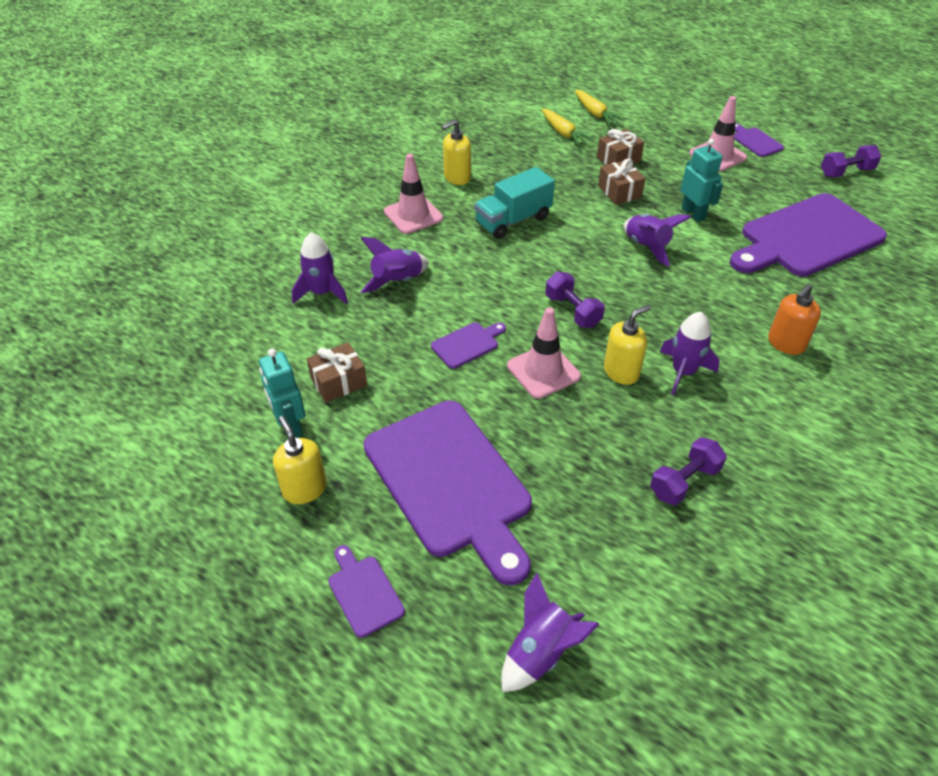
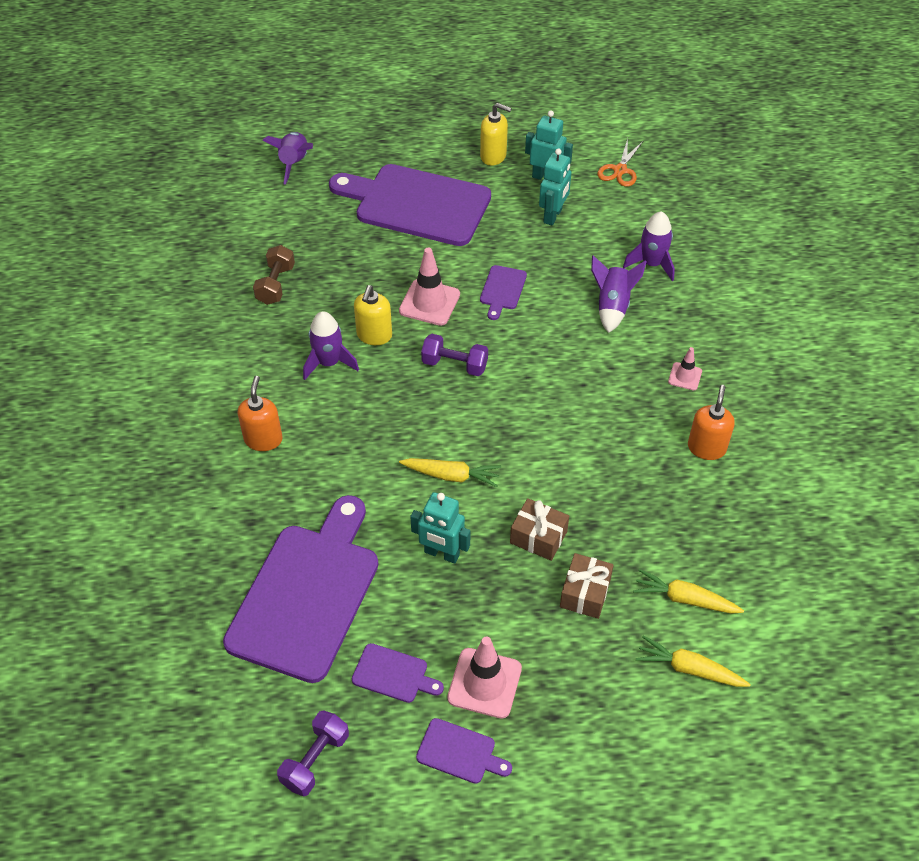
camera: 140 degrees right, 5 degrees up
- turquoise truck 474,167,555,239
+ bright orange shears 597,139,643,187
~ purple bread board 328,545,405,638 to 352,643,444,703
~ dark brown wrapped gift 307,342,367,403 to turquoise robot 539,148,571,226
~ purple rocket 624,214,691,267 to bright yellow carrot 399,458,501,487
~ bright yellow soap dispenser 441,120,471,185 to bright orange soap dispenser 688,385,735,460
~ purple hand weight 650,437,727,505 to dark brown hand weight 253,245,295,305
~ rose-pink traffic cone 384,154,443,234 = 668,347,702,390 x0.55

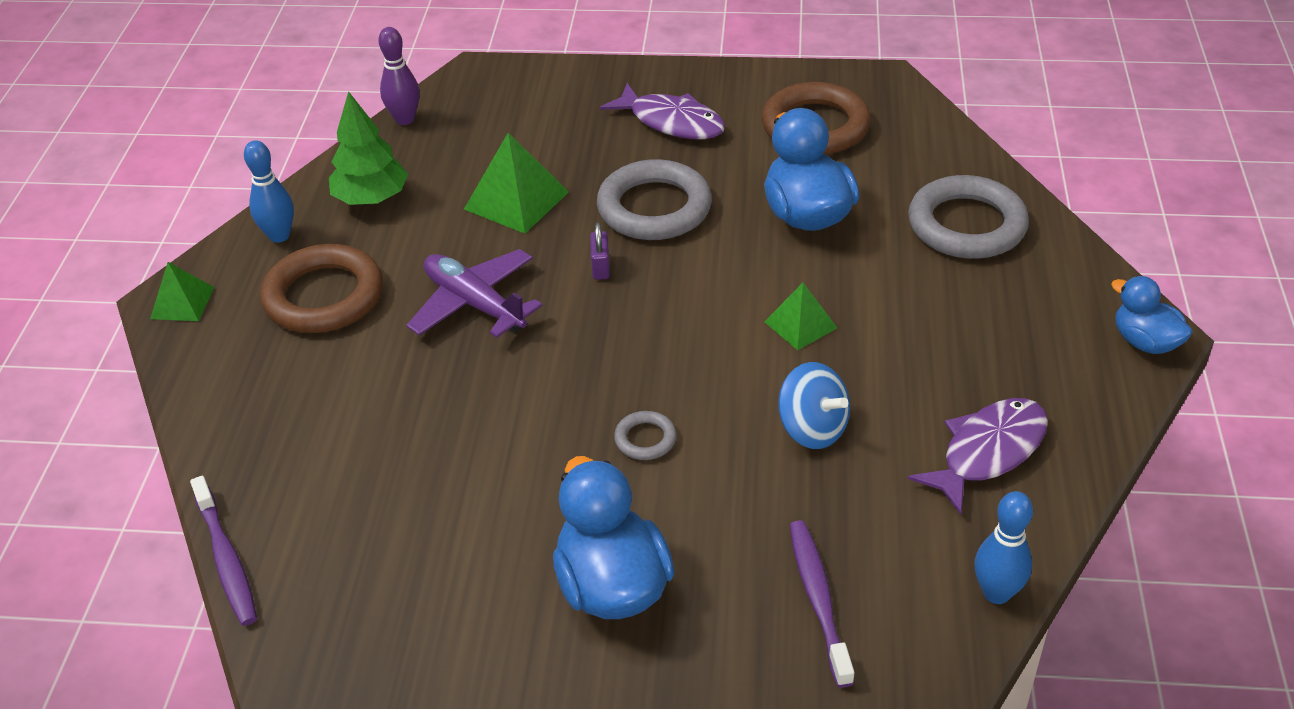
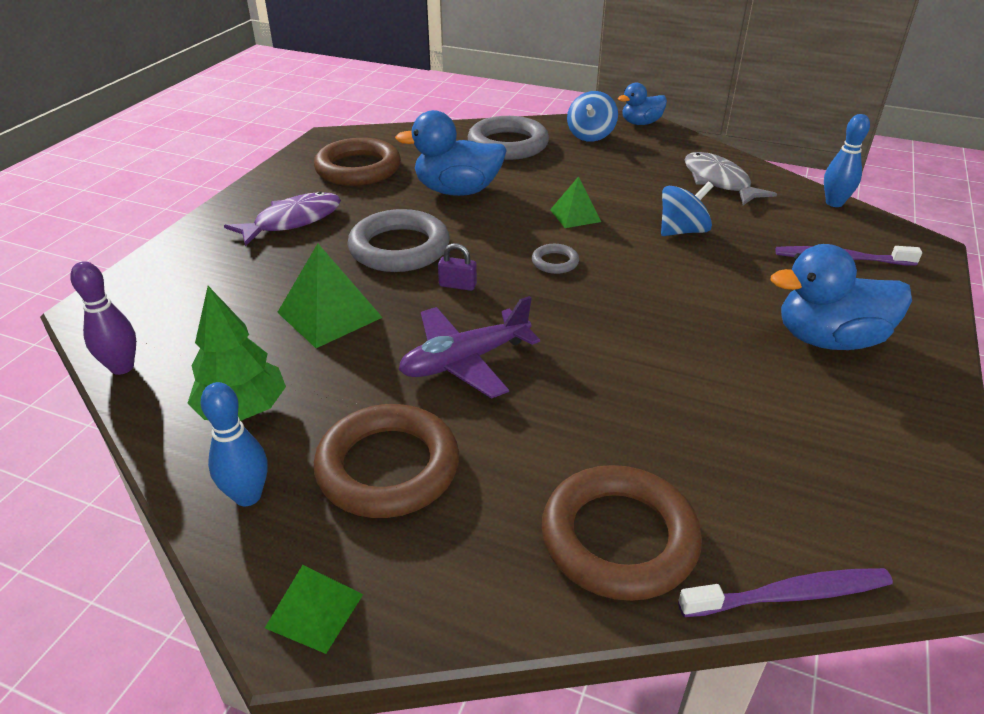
camera: 75 degrees left, 5 degrees down
+ dark brown ring 542,465,702,601
+ cobalt spinning top 567,91,618,142
~ gray ring 614,411,677,460 to 532,244,579,274
~ purple toy fish 908,398,1048,515 to gray toy fish 685,152,777,205

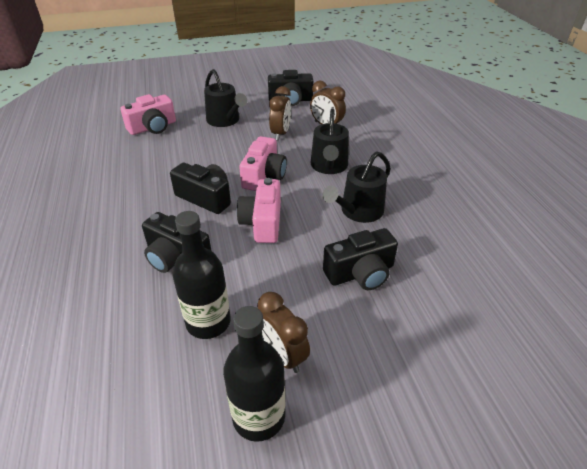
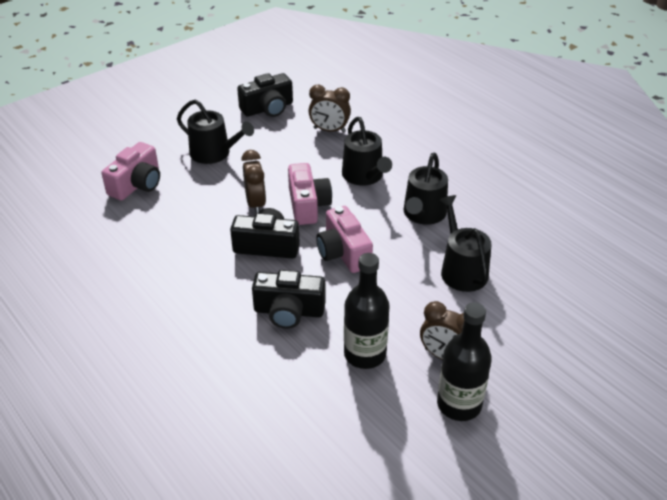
camera: 25 degrees left, 0 degrees up
~ dark brown alarm clock 269,86,291,140 to 241,150,266,213
~ ebony photo camera 323,228,398,290 to ebony sprinkling can 439,195,492,292

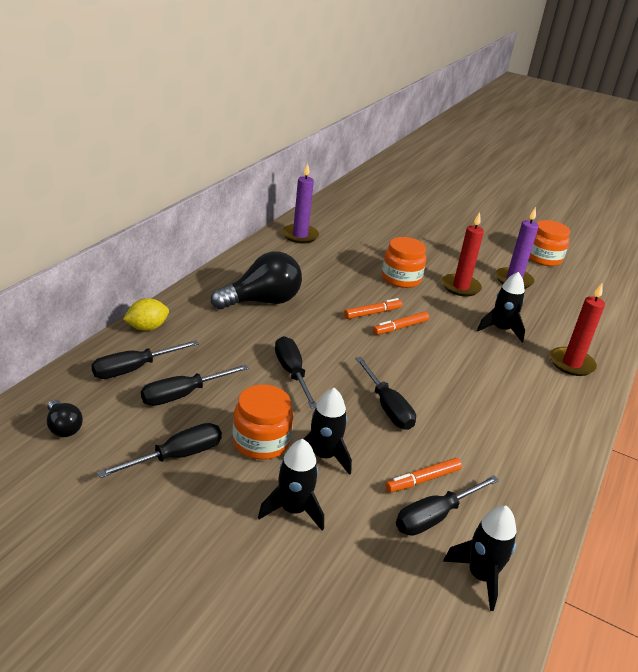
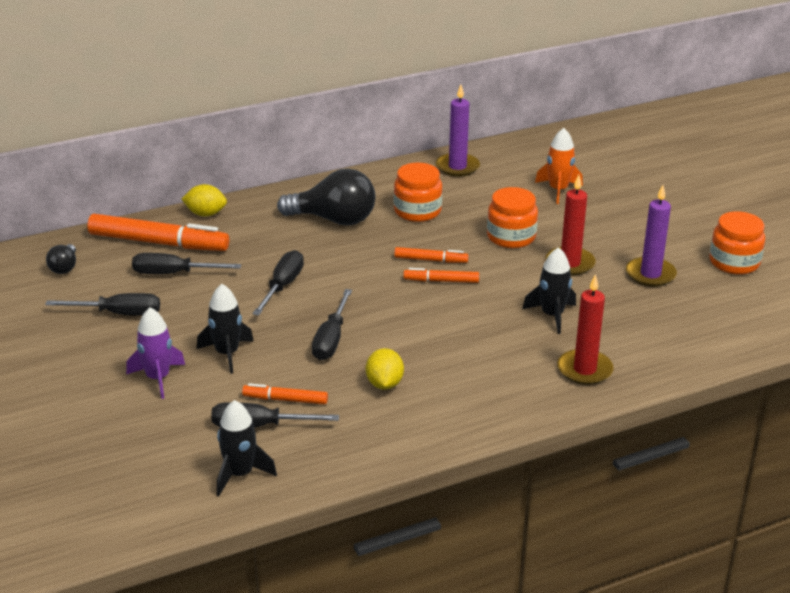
camera: 40 degrees right, 0 degrees up
+ bright yellow citrus fruit 366,348,404,390
+ bright orange rocket 535,128,583,204
~ bright orange preserve jar 233,384,293,460 to 394,163,442,222
~ ebony screwdriver 92,340,199,379 to bright orange marker 87,214,229,251
~ ebony rocket 258,439,324,531 to purple rocket 126,307,185,399

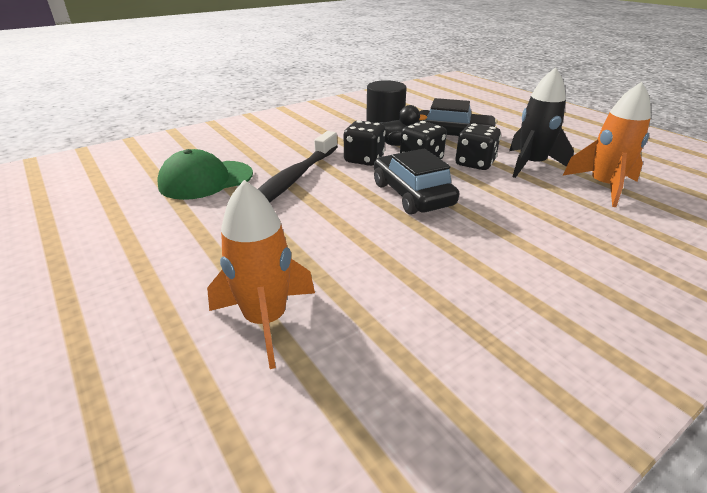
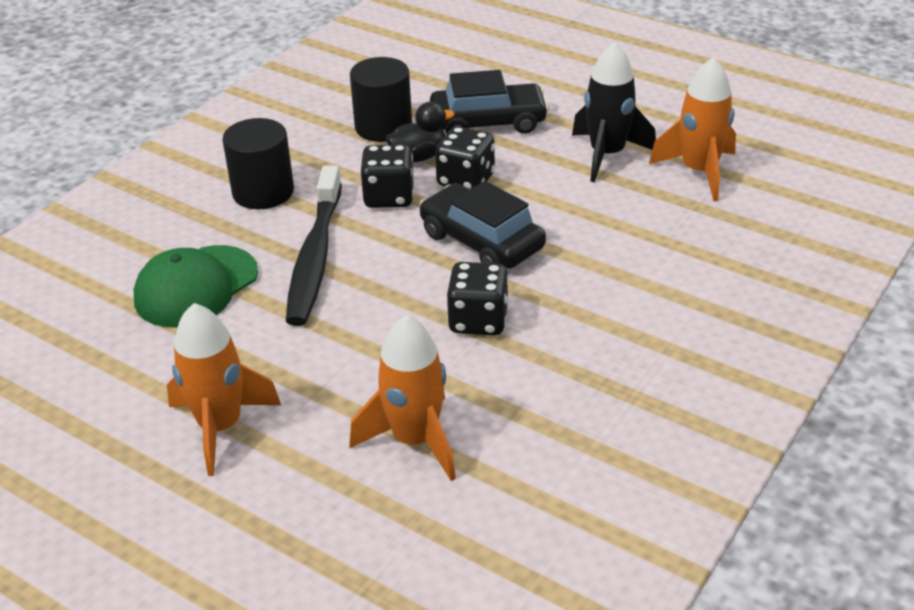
camera: 20 degrees left, 5 degrees up
+ bright orange rocket 167,303,281,476
+ ebony cylinder shape 222,118,294,209
~ ebony game die 455,123,501,170 to 447,262,509,336

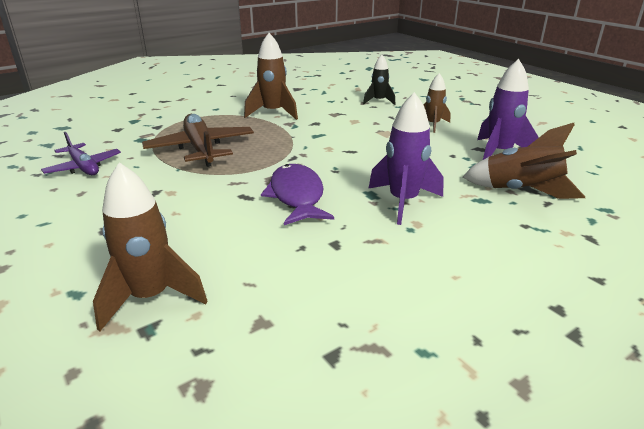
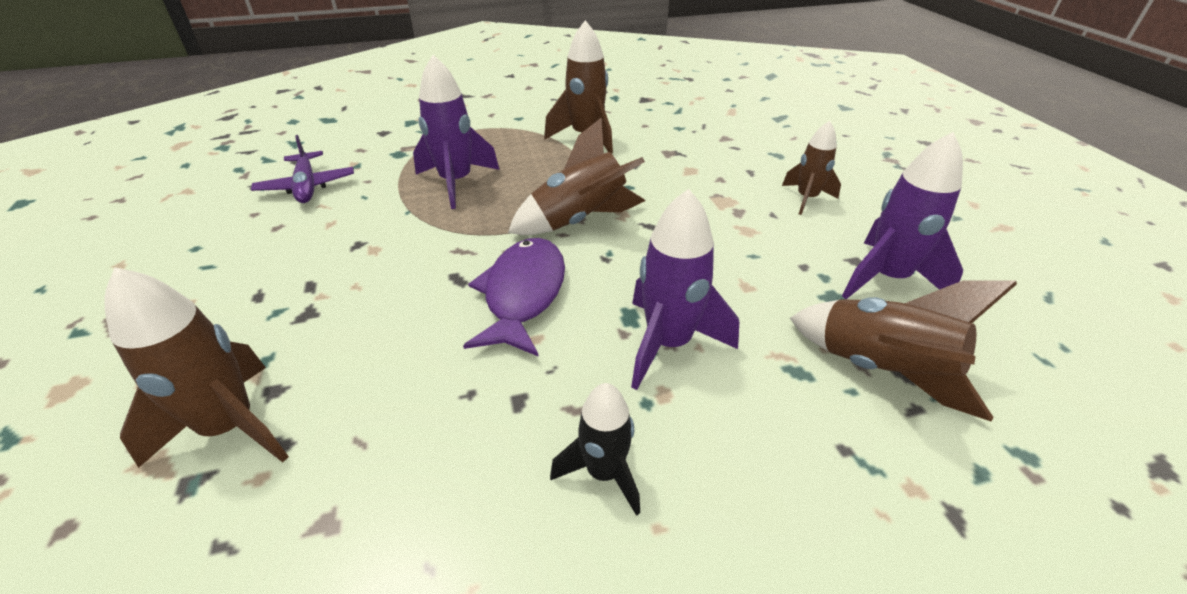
camera: 20 degrees right, 10 degrees up
+ dark brown rocket 508,118,645,235
~ ebony rocket 363,55,395,105 to 550,383,640,516
~ dark brown aeroplane 142,114,254,167 to purple rocket 413,55,500,209

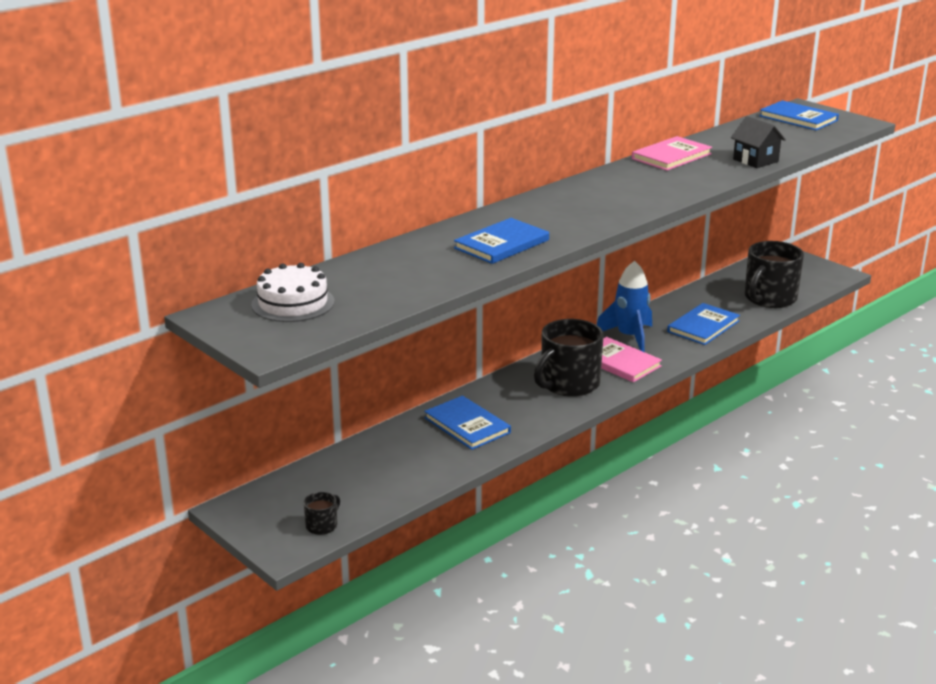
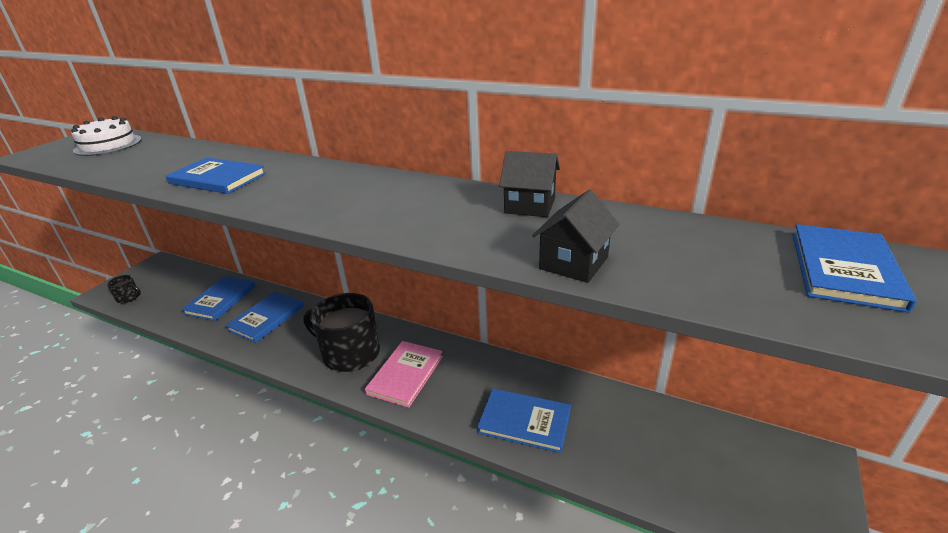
camera: 70 degrees right, 5 degrees up
- cobalt rocket 597,261,652,352
- ebony mug 744,241,804,308
+ cobalt hardback 181,276,255,321
~ rose-pink hardback 632,136,712,171 to ebony toy house 499,151,560,217

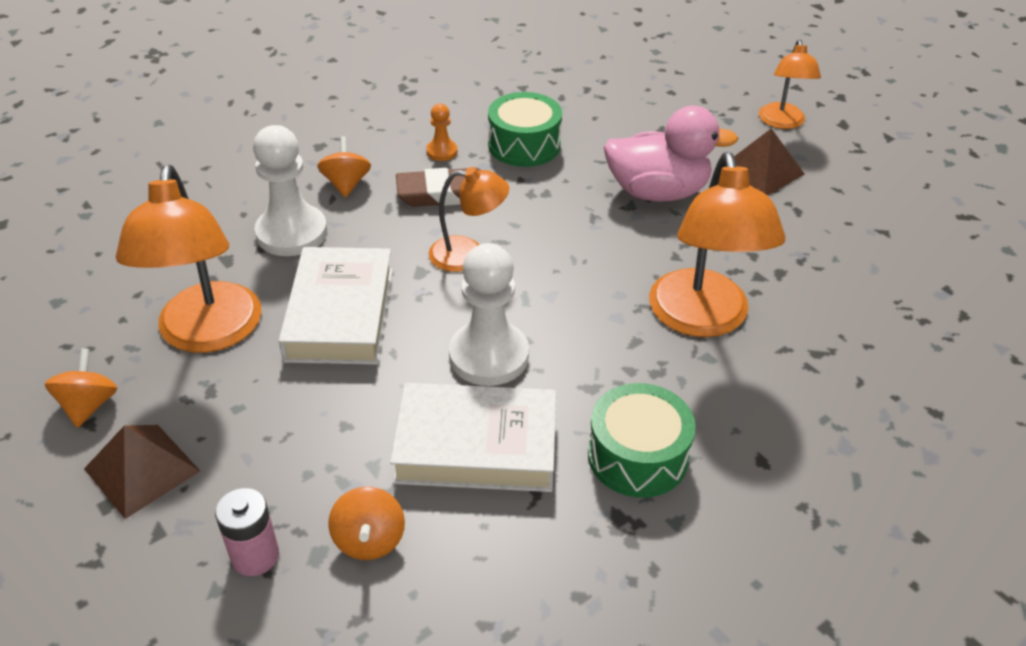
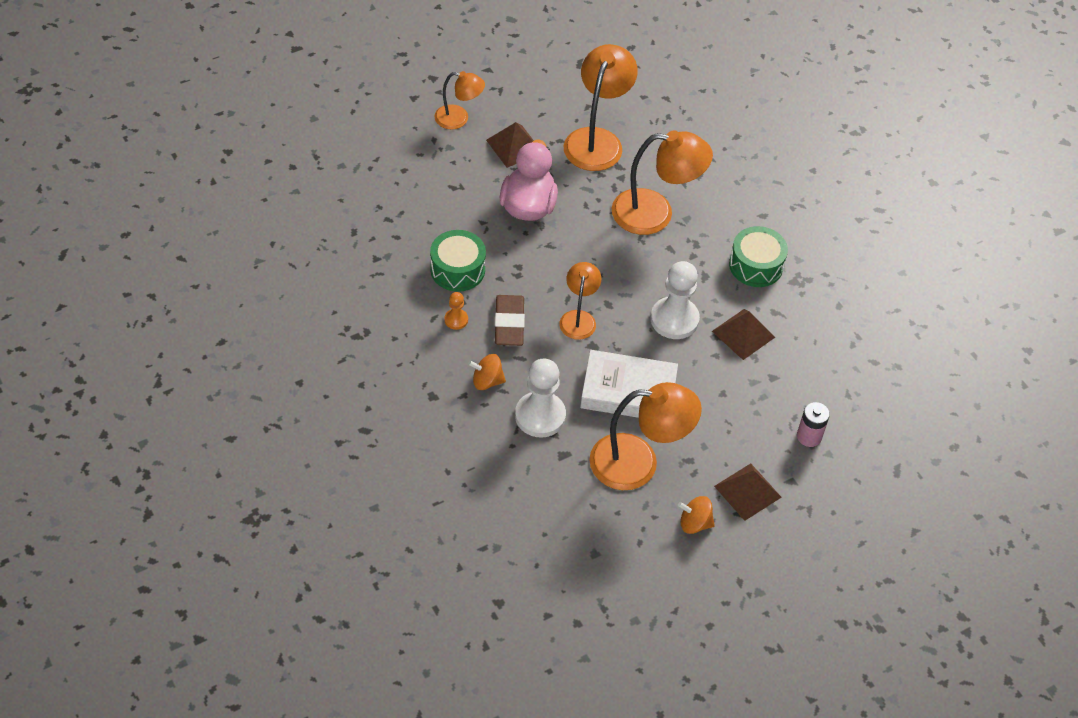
camera: 85 degrees left, 10 degrees up
- bright orange spinning top 328,487,405,560
+ bright orange desk lamp 564,44,638,171
~ white hardback 390,383,556,492 to dark brown solid pyramid 712,309,775,360

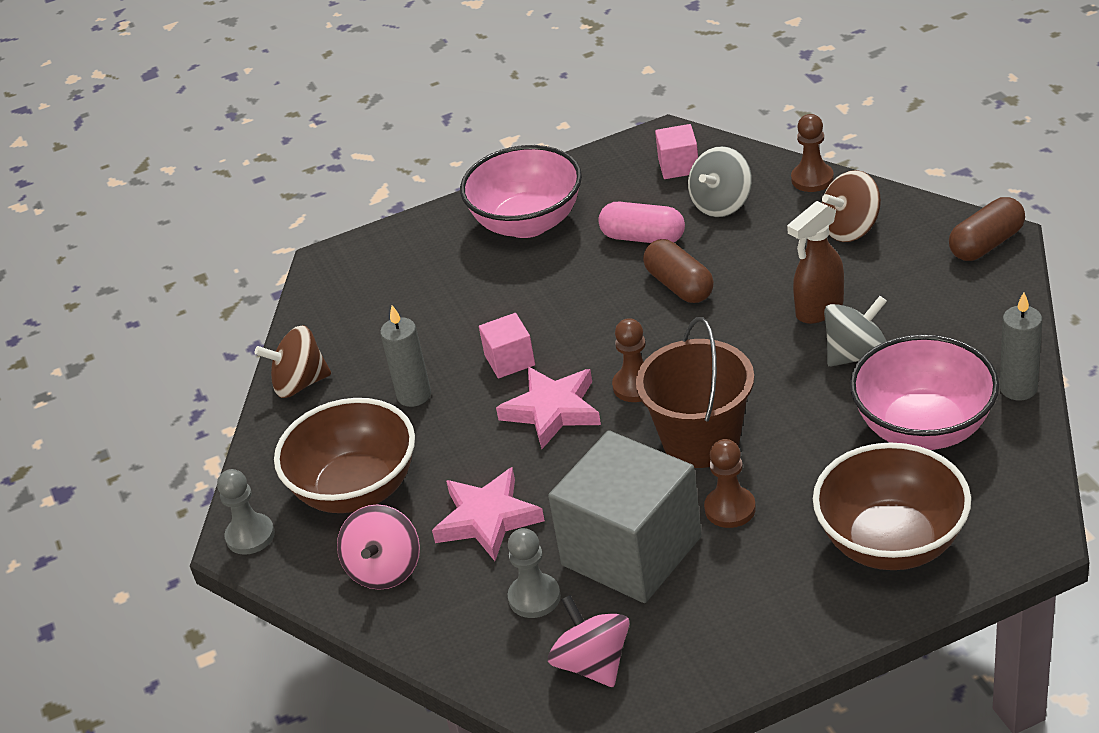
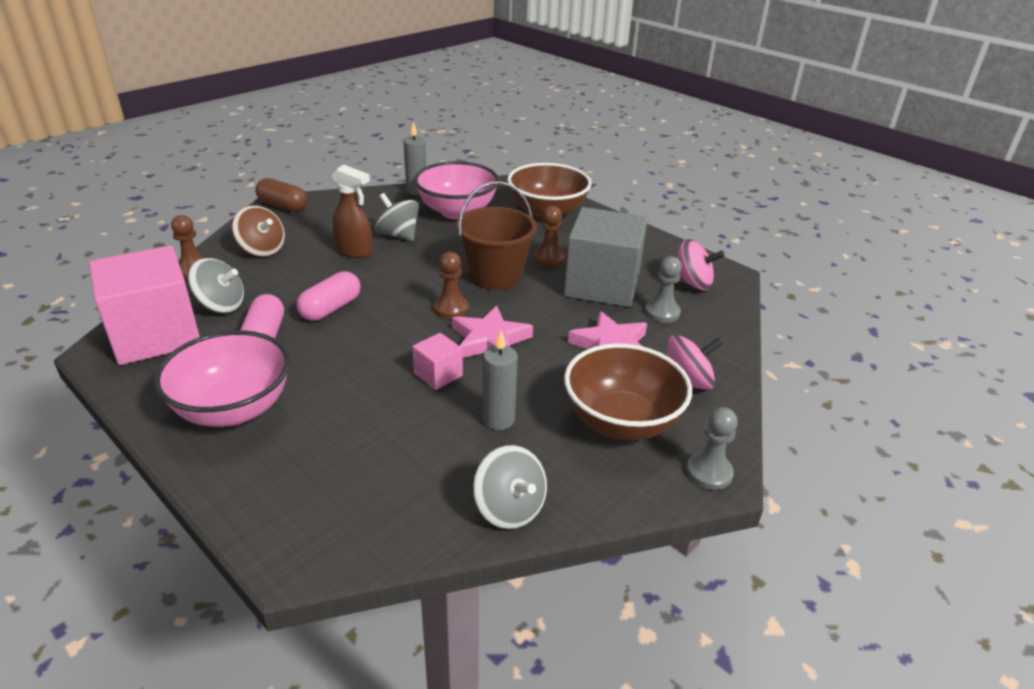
camera: 120 degrees left, 5 degrees down
~ dark brown spinning top 255,325,331,398 to gray spinning top 473,445,547,529
~ dark brown pill 643,239,714,303 to rose-pink pill 297,271,360,321
~ rose-pink spinning top 548,595,629,687 = 677,239,725,290 105 degrees counterclockwise
~ rose-pink cube 655,124,698,179 = 89,245,200,365 x2.26

